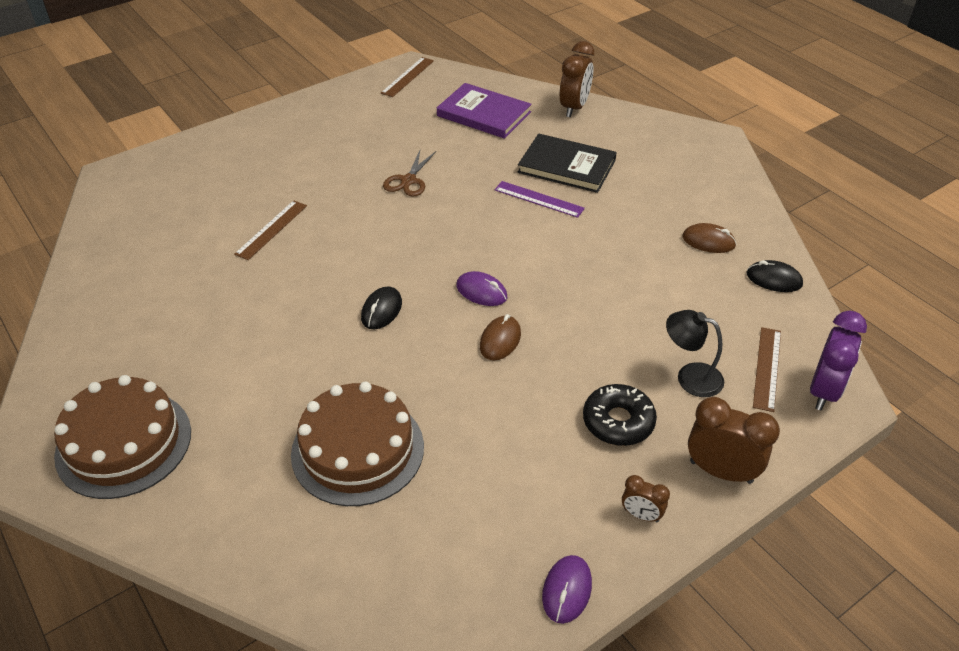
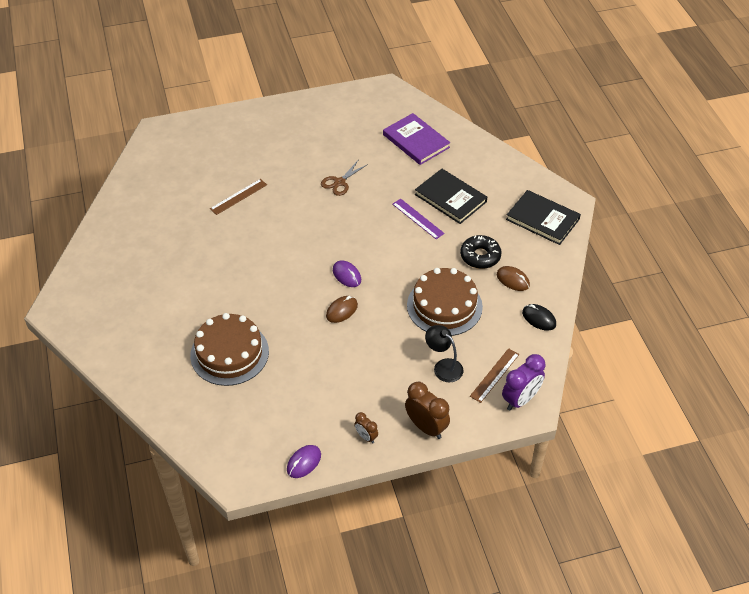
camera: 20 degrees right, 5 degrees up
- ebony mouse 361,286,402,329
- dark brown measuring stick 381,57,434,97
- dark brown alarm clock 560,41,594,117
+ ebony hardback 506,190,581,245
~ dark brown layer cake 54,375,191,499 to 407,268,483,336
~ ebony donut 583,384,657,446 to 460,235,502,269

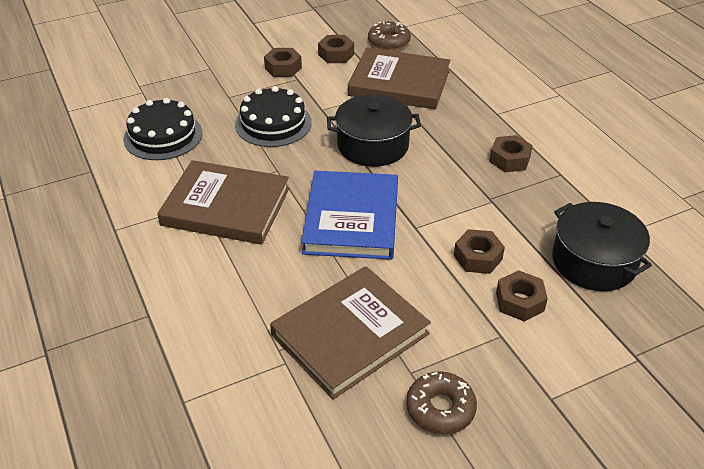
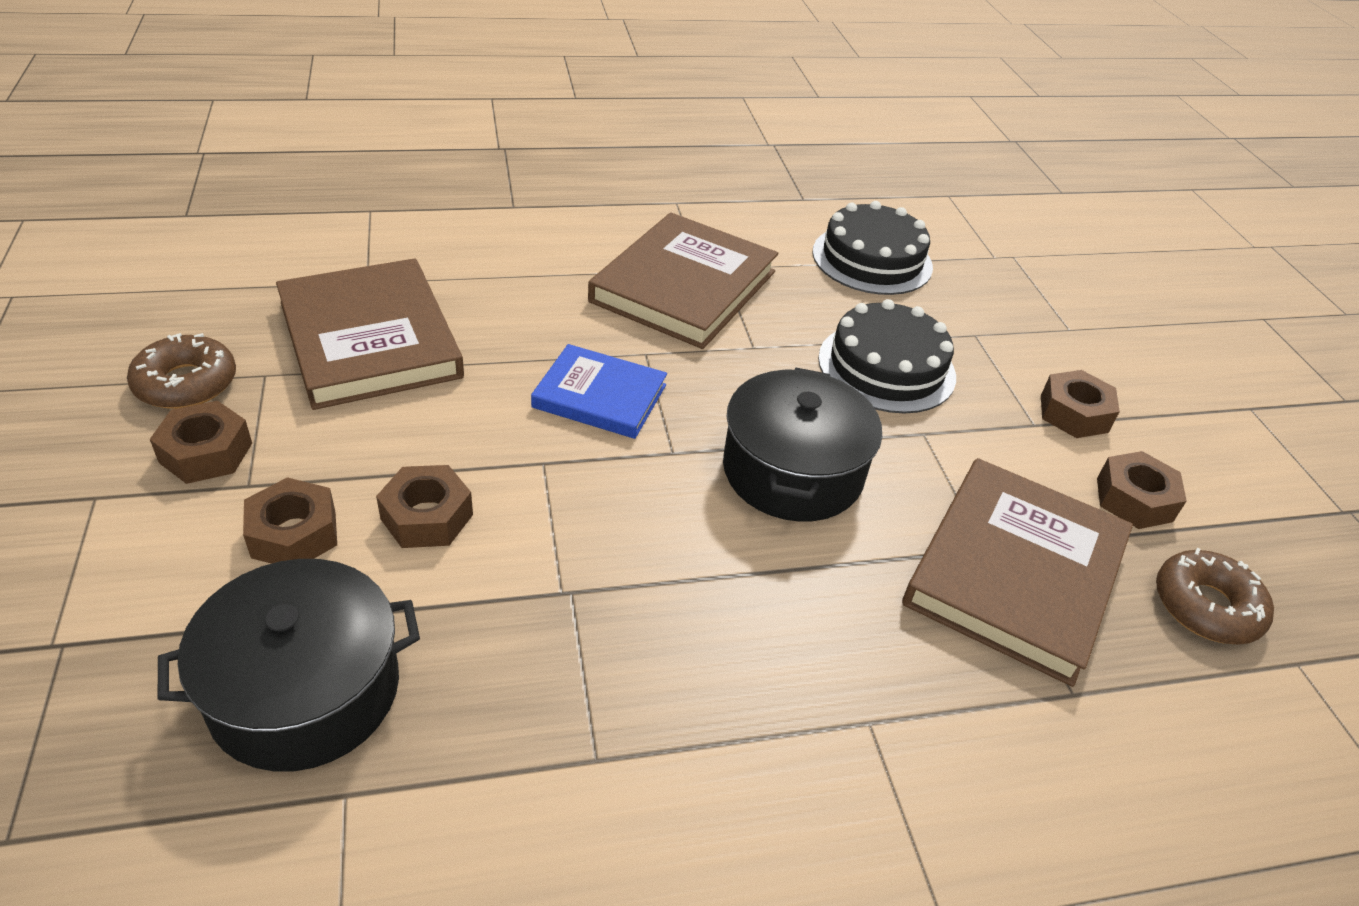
camera: 100 degrees right, 0 degrees up
~ dark brown hexagon nut 489,135,533,172 to 150,401,252,484
~ cobalt hardback 301,171,398,260 = 531,344,667,439 x0.60

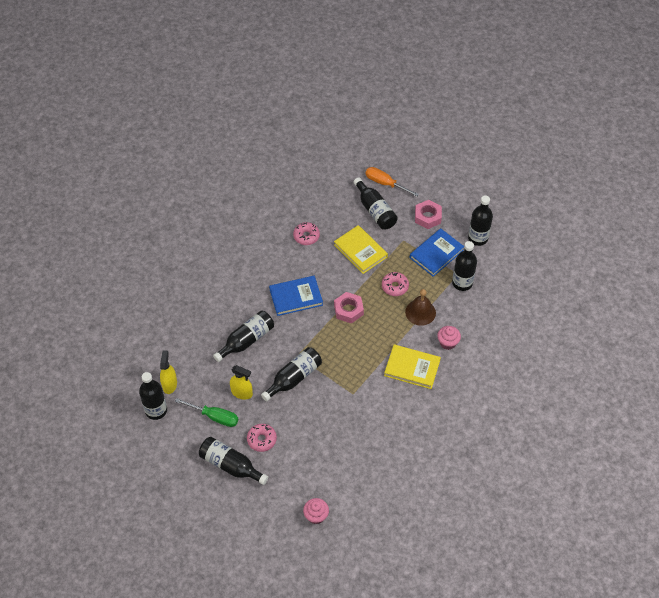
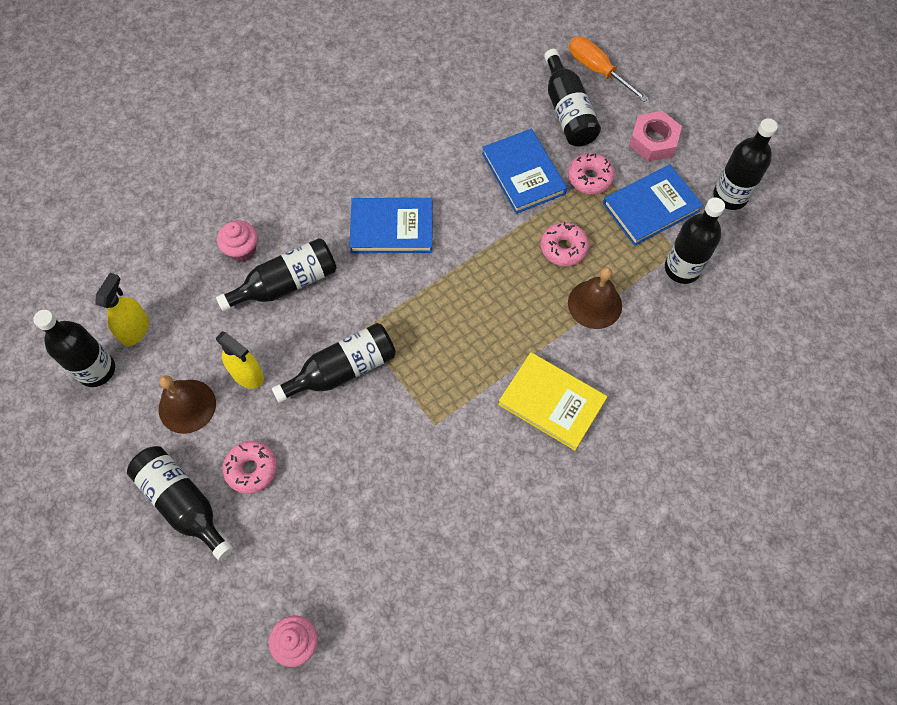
camera: 15 degrees right, 10 degrees up
- rose-pink hexagon nut 334,292,364,324
~ rose-pink donut 293,222,320,245 to 568,153,615,194
~ rose-pink muffin 437,326,461,350 to 217,220,257,262
~ green screwdriver 175,398,238,427 to dark brown school bell 159,375,216,434
~ bright yellow hardback 334,225,388,274 to cobalt hardback 482,129,567,214

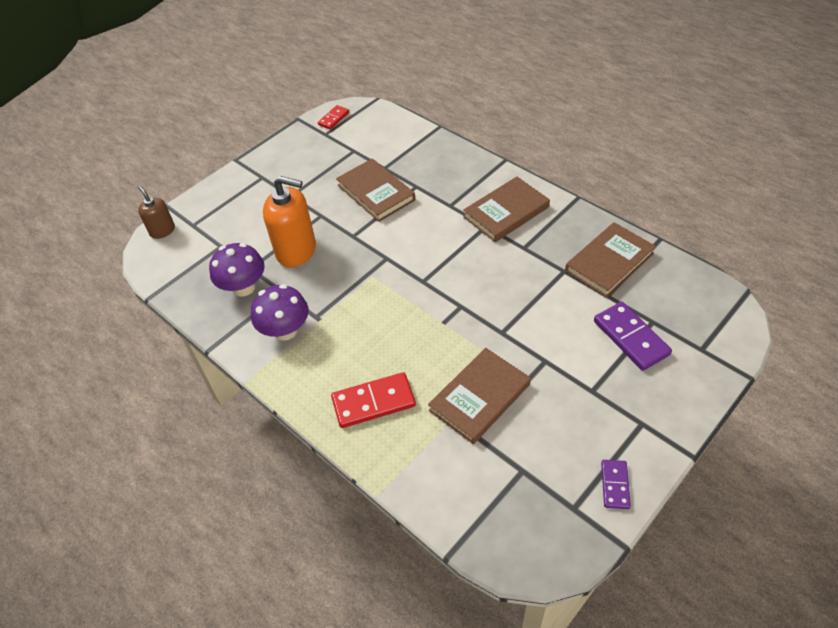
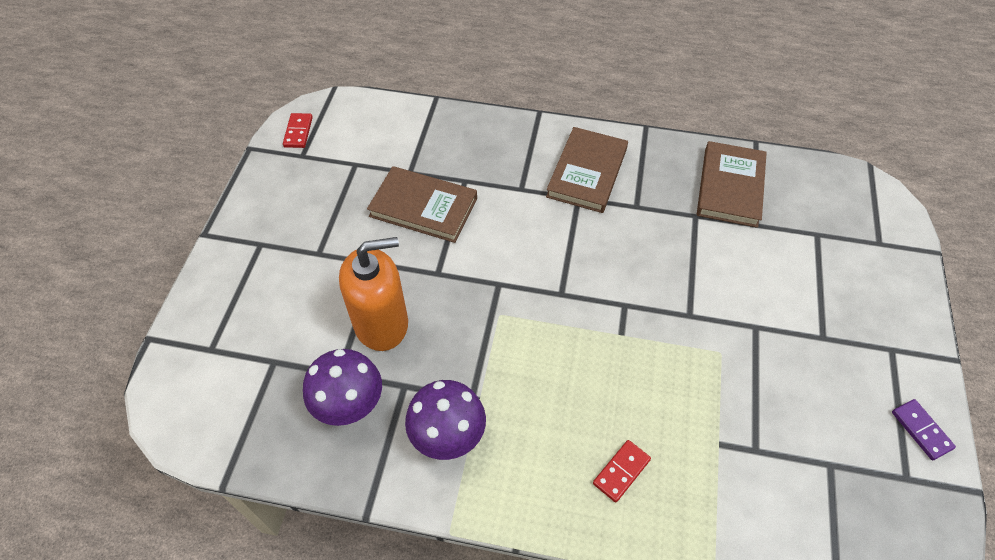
camera: 35 degrees left, 5 degrees up
- dark brown soap dispenser 138,186,175,239
- dark brown hardback 428,348,531,444
- purple domino piece 594,302,672,371
~ scarlet domino piece 331,372,416,428 = 593,440,651,502 x0.58

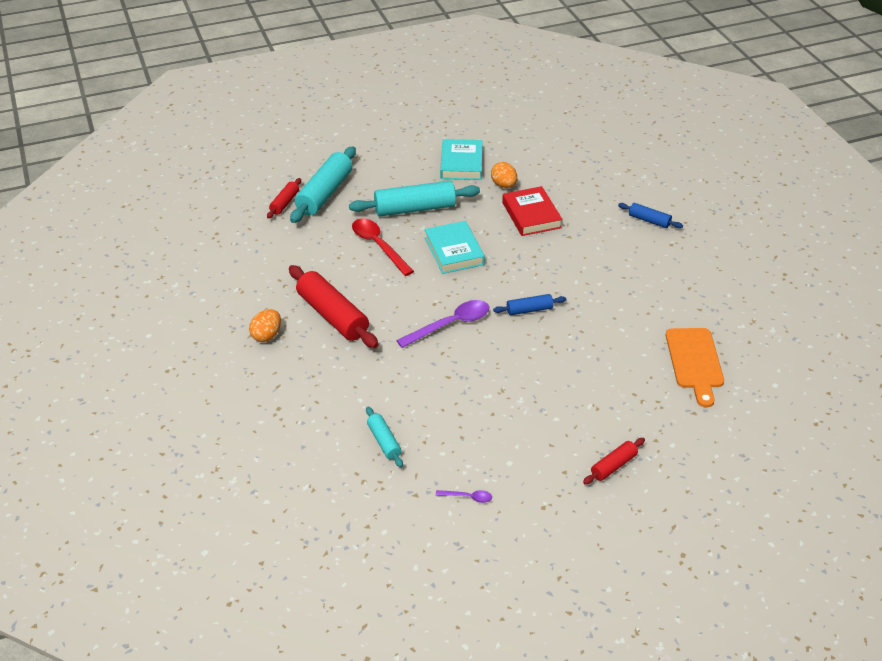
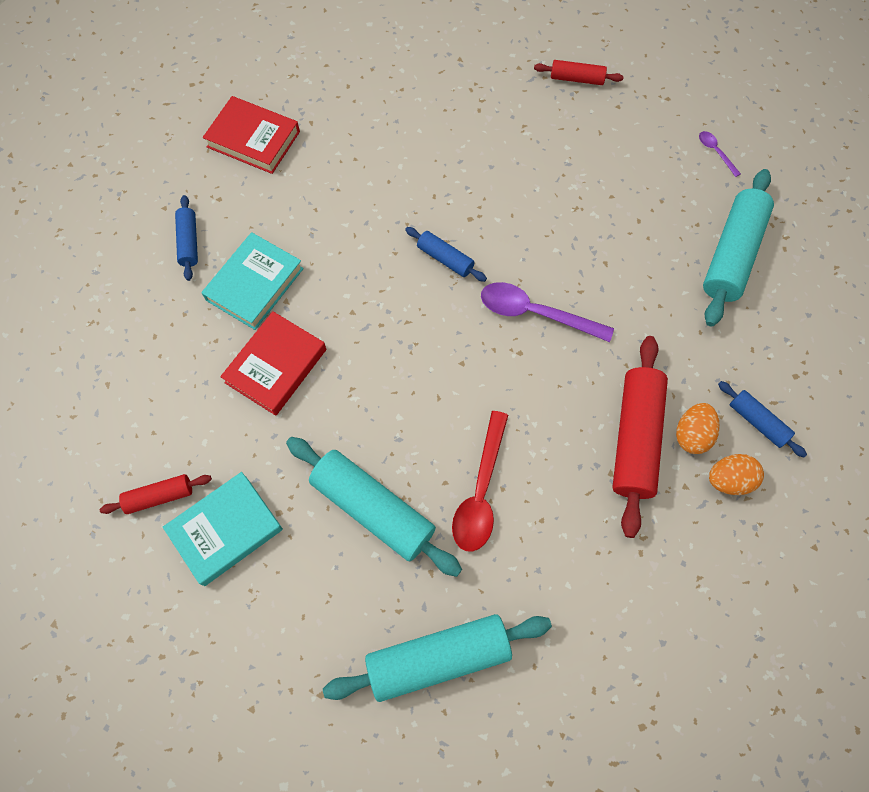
camera: 130 degrees left, 25 degrees up
- bright orange bread board 666,328,724,407
+ scarlet hardback 203,96,300,174
+ cobalt pastry roller 718,381,807,457
~ scarlet pastry roller 267,178,301,219 to 100,474,212,514
~ turquoise hardback 425,221,485,274 to 202,232,304,330
~ bright orange toy egg 491,162,517,188 to 676,403,720,454
~ turquoise pastry roller 366,407,403,467 = 703,169,774,327 x1.94

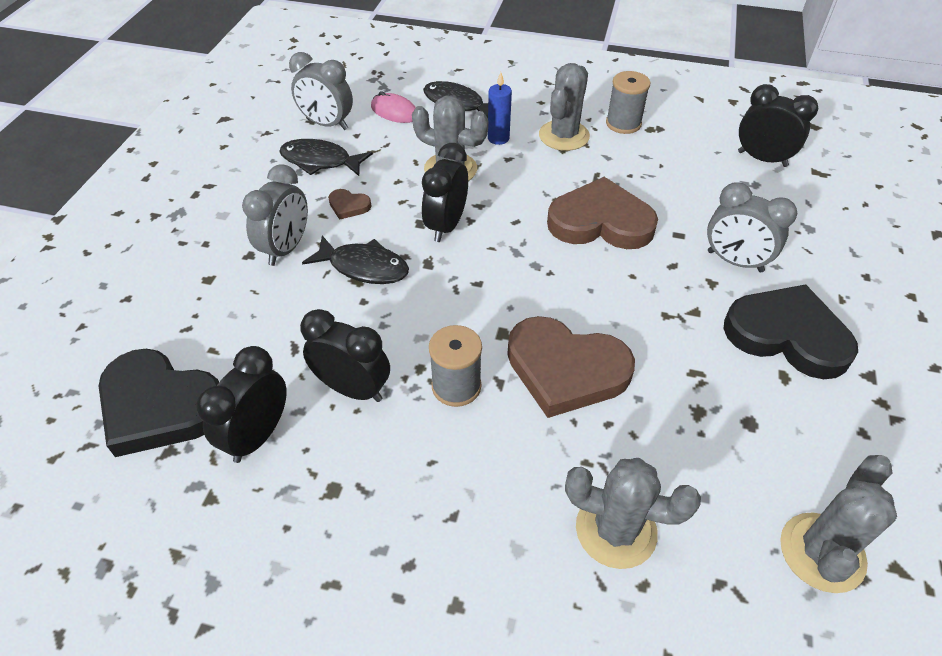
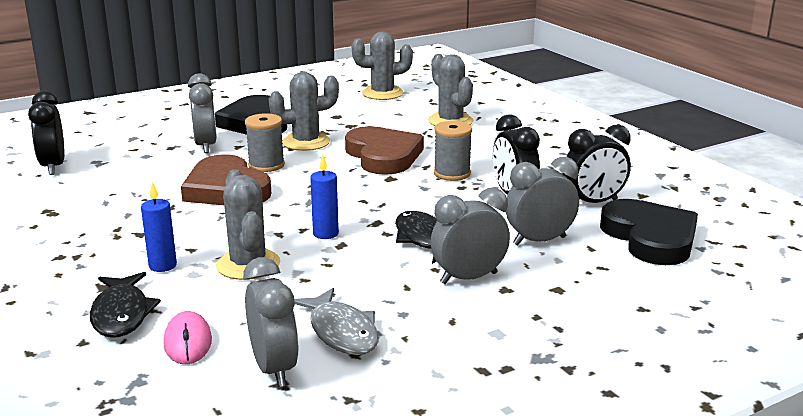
camera: 135 degrees left, 25 degrees down
- dark brown love heart 328,189,372,220
+ gray alarm clock 506,157,579,246
~ gray saguaro cactus 539,63,590,151 to 269,72,339,151
~ gray spool 606,71,650,134 to 245,113,285,172
~ ebony alarm clock 422,143,468,242 to cobalt pillar candle 310,155,339,239
~ ebony toy fish 279,139,373,176 to gray toy fish 294,288,379,355

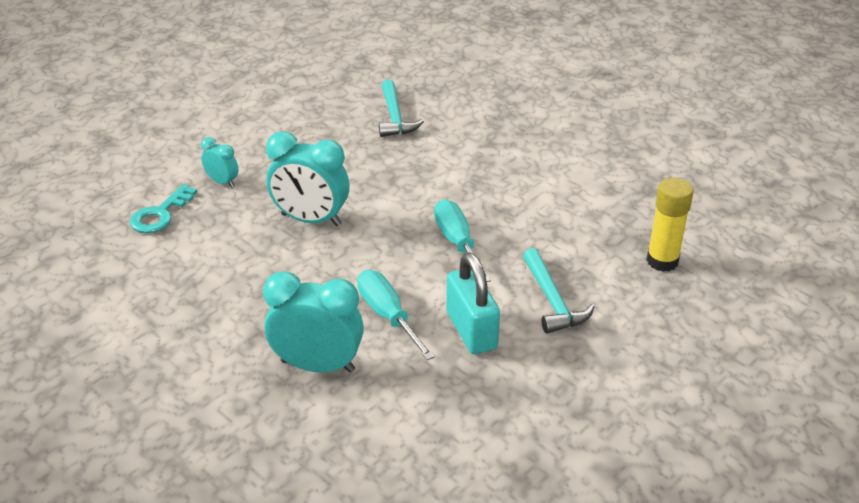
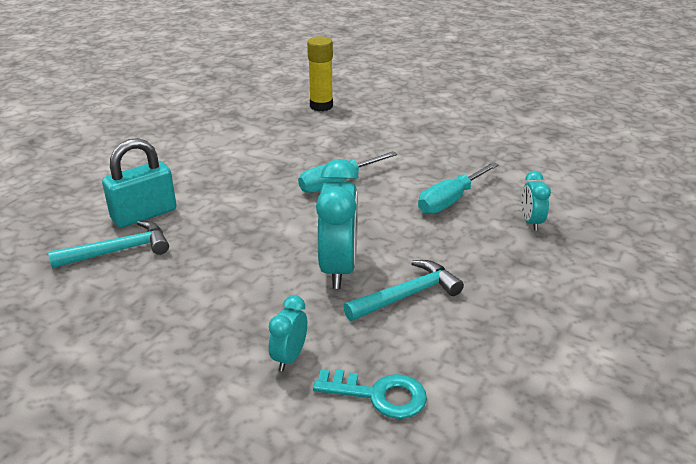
camera: 105 degrees left, 5 degrees down
~ turquoise lock 446,252,500,354 to 102,138,176,228
~ turquoise claw hammer 523,248,594,334 to 343,260,464,321
~ turquoise alarm clock 263,271,364,373 = 521,171,551,231 x0.52

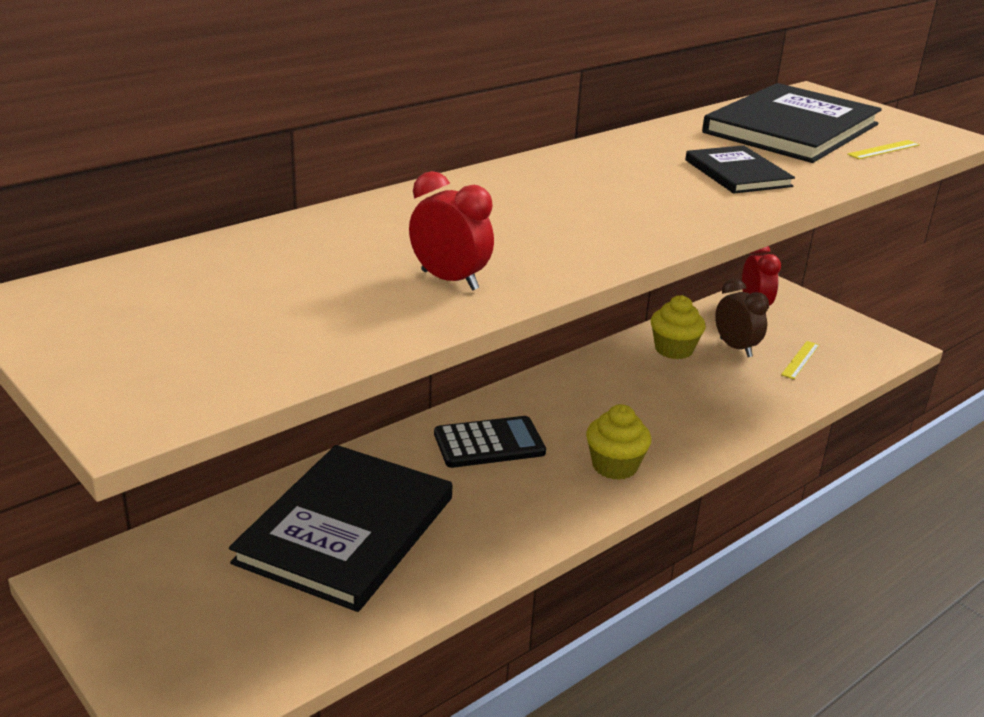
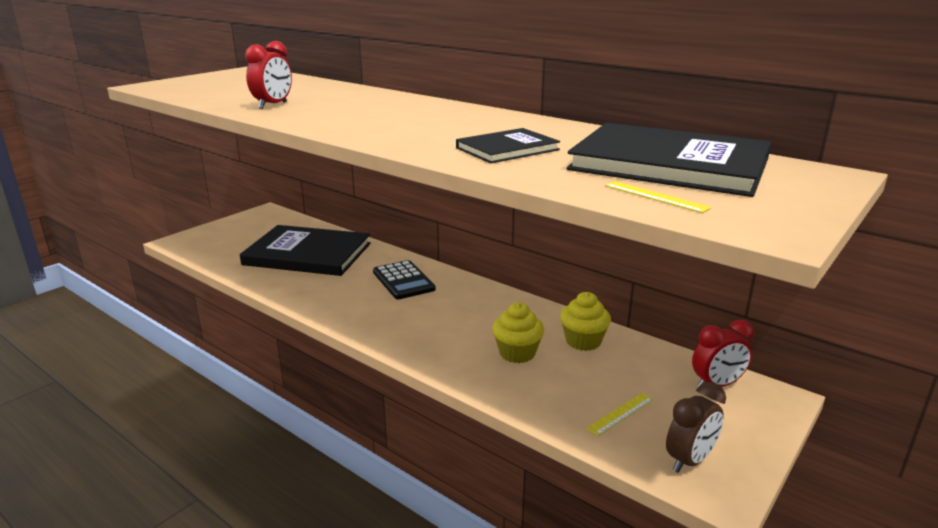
camera: 80 degrees right, 5 degrees down
~ bright yellow muffin 586,404,651,480 to 492,303,544,363
~ dark brown alarm clock 715,279,769,357 to 666,382,726,473
~ bright yellow measuring stick 781,341,819,379 = 586,393,654,436 60 degrees counterclockwise

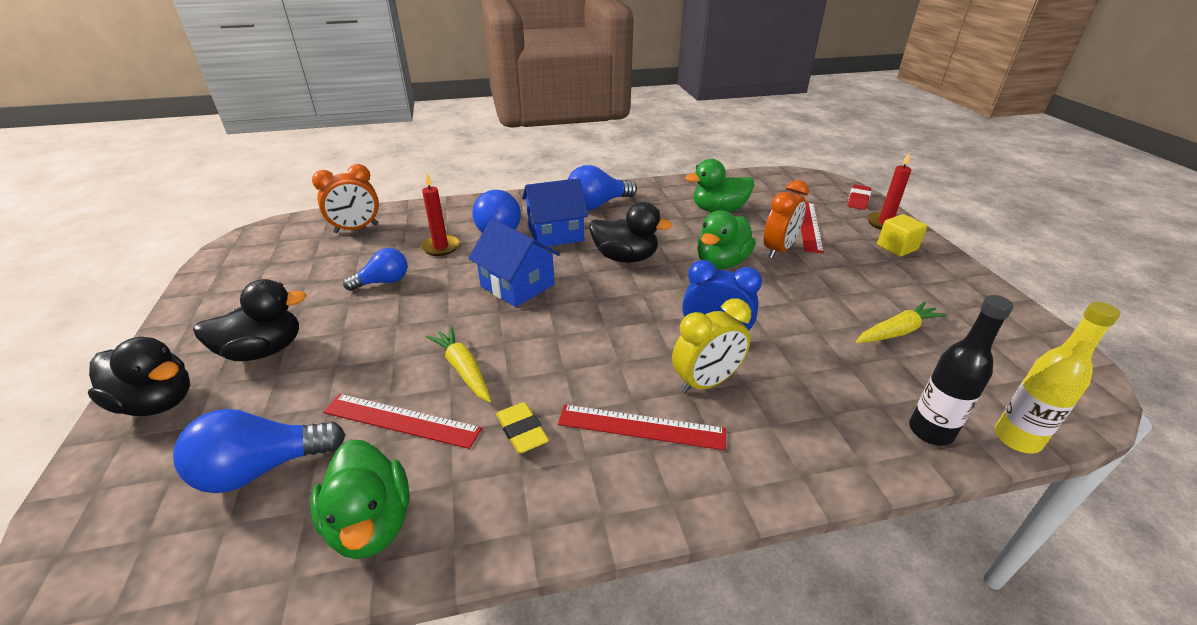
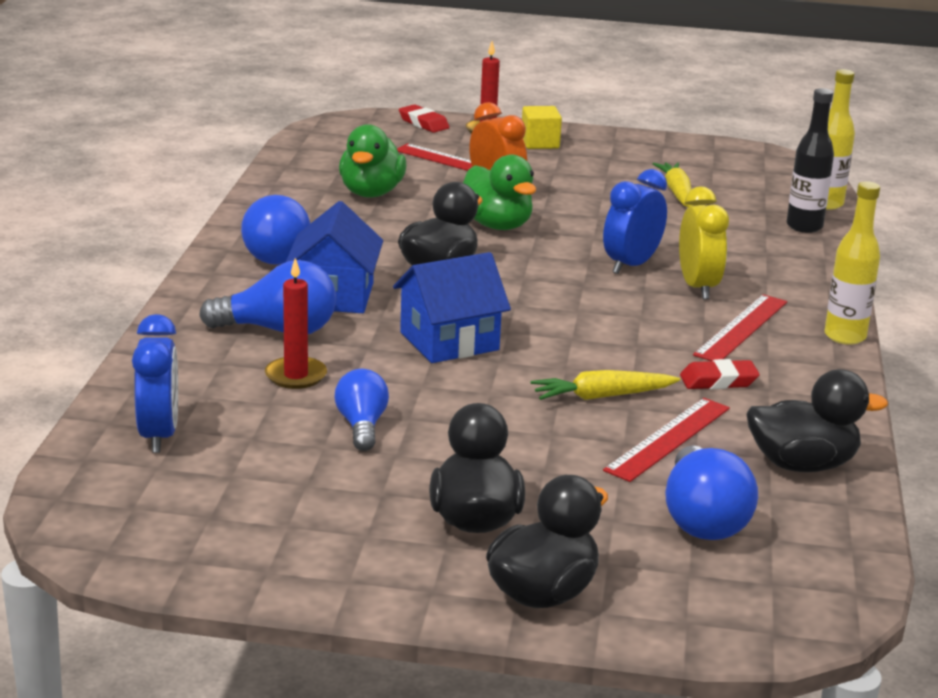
camera: 70 degrees left, 10 degrees down
+ bright yellow flask 824,181,880,345
~ green toy duck 310,440,410,559 to ebony toy duck 747,369,888,472
~ bright orange alarm clock 312,164,379,233 to cobalt alarm clock 132,314,178,453
~ bright yellow eraser 496,402,549,454 to scarlet eraser 680,359,760,389

